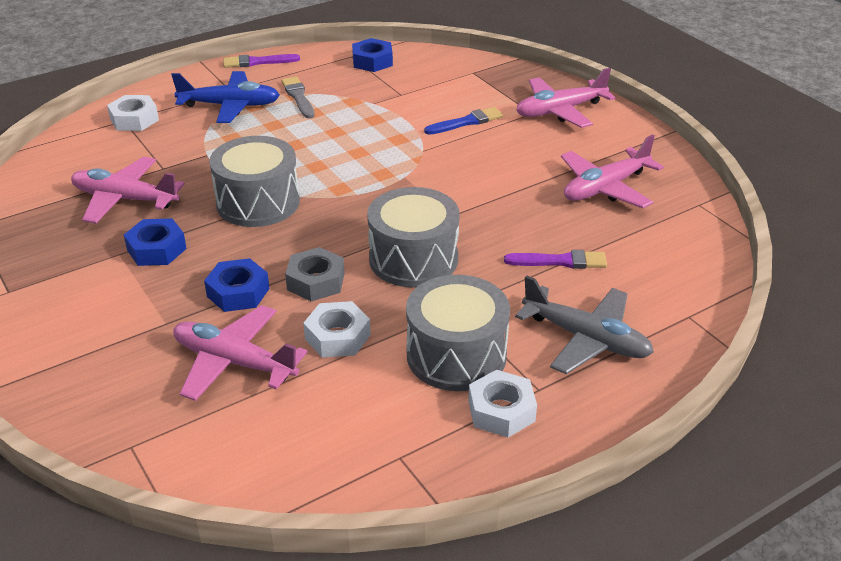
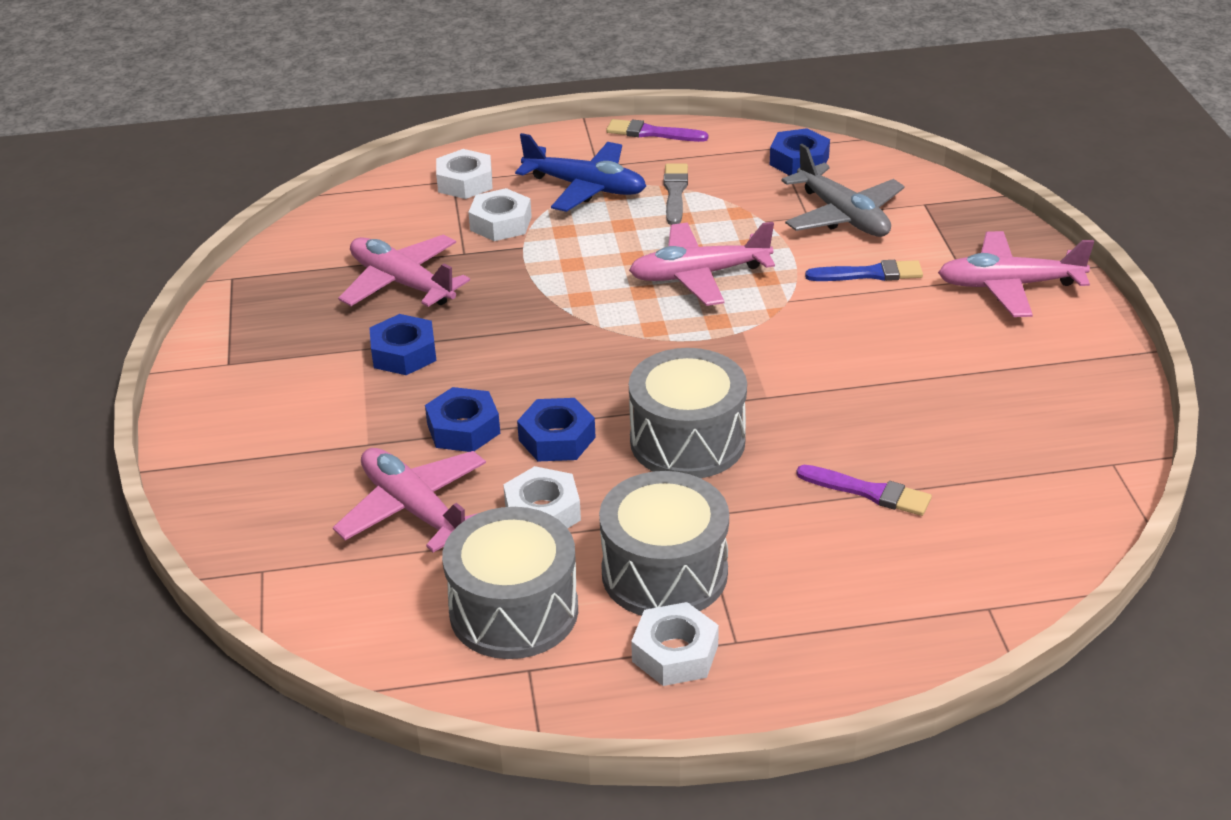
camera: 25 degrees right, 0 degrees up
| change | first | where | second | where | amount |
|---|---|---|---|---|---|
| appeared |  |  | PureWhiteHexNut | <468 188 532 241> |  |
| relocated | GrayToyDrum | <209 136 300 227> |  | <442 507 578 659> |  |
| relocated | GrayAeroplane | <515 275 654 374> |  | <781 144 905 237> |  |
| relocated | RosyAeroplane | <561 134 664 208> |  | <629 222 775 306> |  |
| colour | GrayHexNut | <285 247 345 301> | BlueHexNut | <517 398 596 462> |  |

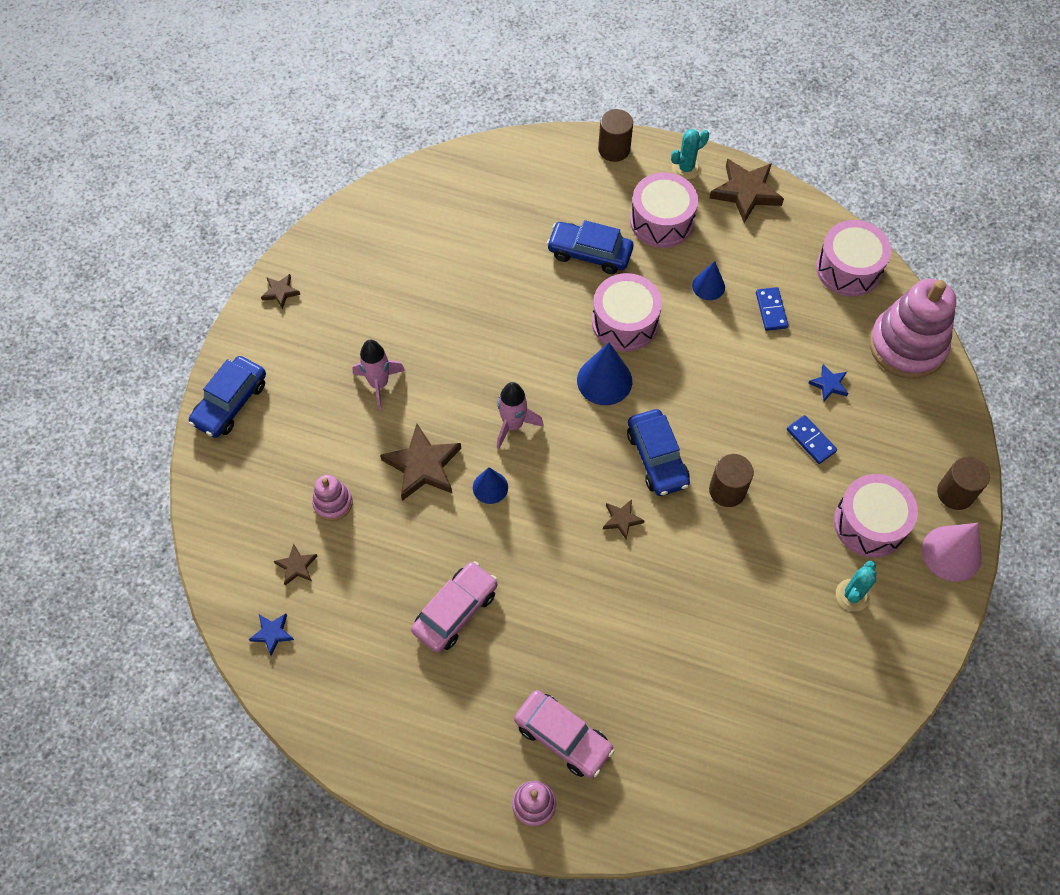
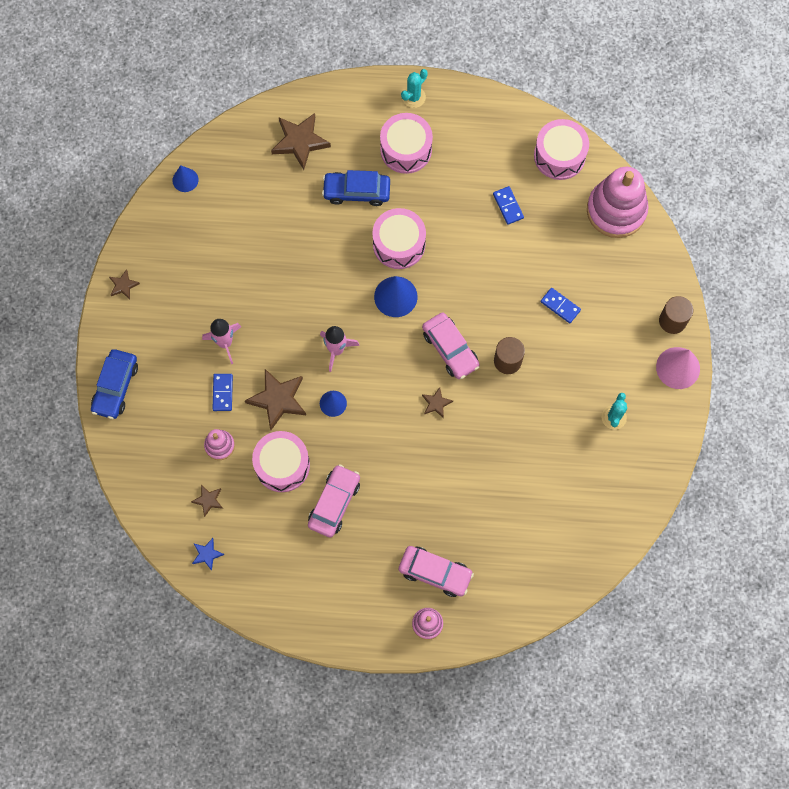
camera: 15 degrees left, 10 degrees up
| change | first | where | second | where | amount |
|---|---|---|---|---|---|
| missing | BrownSolidCylinder | <598 109 633 162> |  |  |  |
| missing | BlueStar | <808 364 848 401> |  |  |  |
| appeared |  |  | BlueDominoPiece | <213 374 233 411> |  |
| relocated | BlueSolidCone | <692 261 725 300> |  | <173 165 198 192> |  |
| relocated | BrownStar | <709 159 784 223> |  | <271 113 331 170> |  |
| relocated | RosyToyDrum | <834 474 918 558> |  | <252 431 310 492> |  |
| colour | BlueCar | <627 409 690 496> | RosyCar | <422 312 480 379> |  |

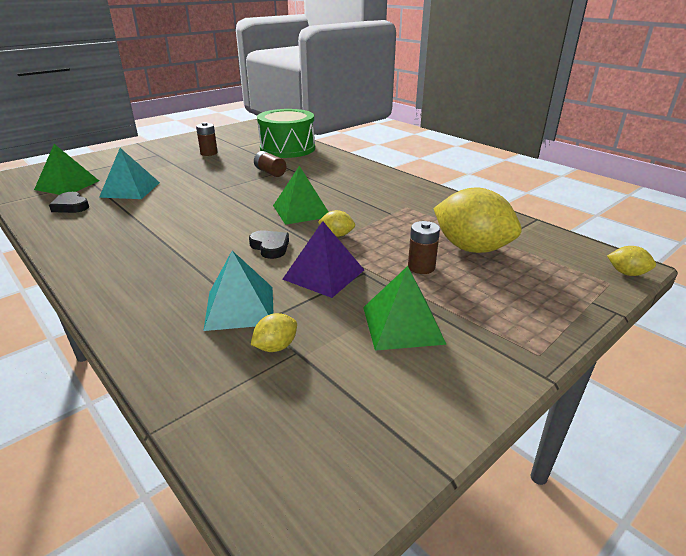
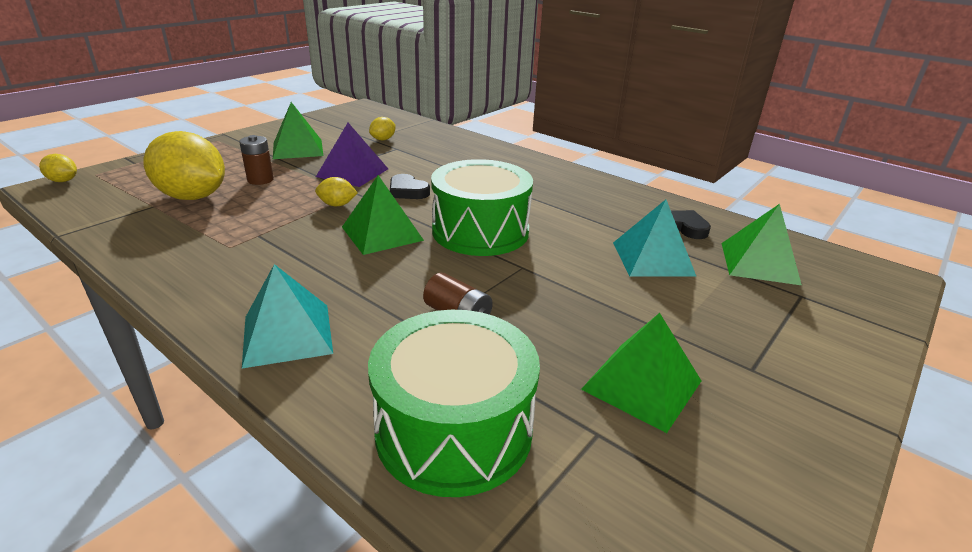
camera: 170 degrees right, 0 degrees up
| change | first | where | second | where | amount |
|---|---|---|---|---|---|
| appeared |  |  | EmeraldToyDrum | <431 159 533 256> |  |
| relocated | TurquoisePyramid | <203 251 274 331> |  | <242 264 333 368> |  |
| exchanged | BrownPowerCell | <196 122 218 156> | EmeraldPyramid | <581 313 701 433> |  |

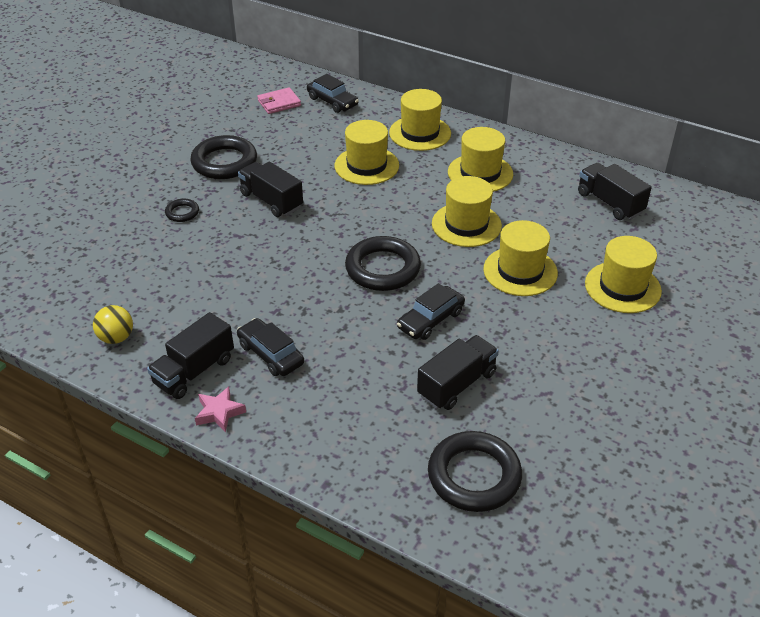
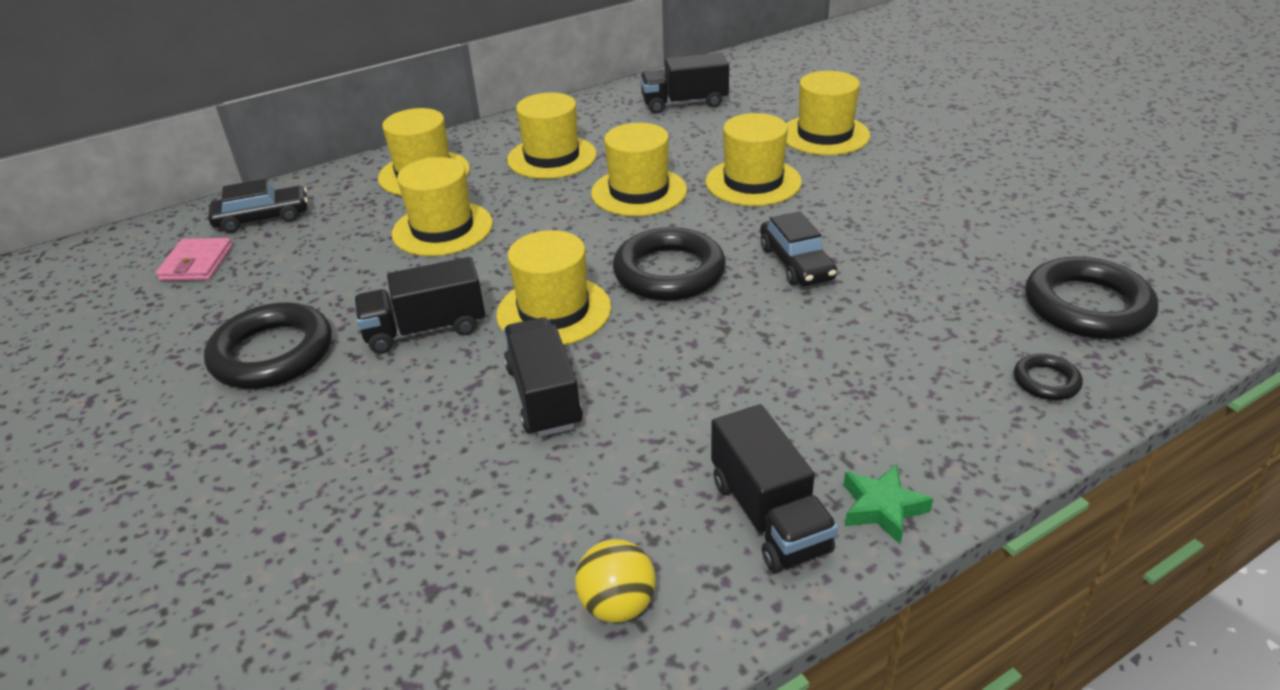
camera: 60 degrees left, 5 degrees down
| change | first | where | second | where | amount |
|---|---|---|---|---|---|
| missing | EbonyCar | <237 318 304 376> |  |  |  |
| appeared |  |  | YellowHat | <496 230 611 345> |  |
| relocated | EbonyRing | <165 199 199 222> |  | <1014 354 1083 400> |  |
| relocated | EbonyToyTruck | <417 335 499 410> |  | <504 317 583 437> |  |
| colour | RosyStar | <195 387 246 433> | EmeraldStar | <843 464 933 544> |  |

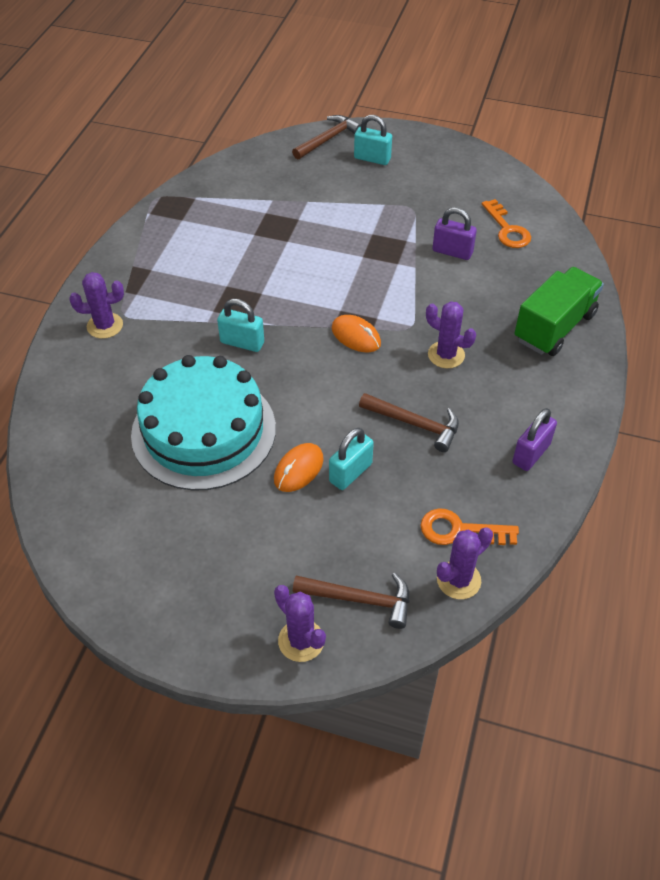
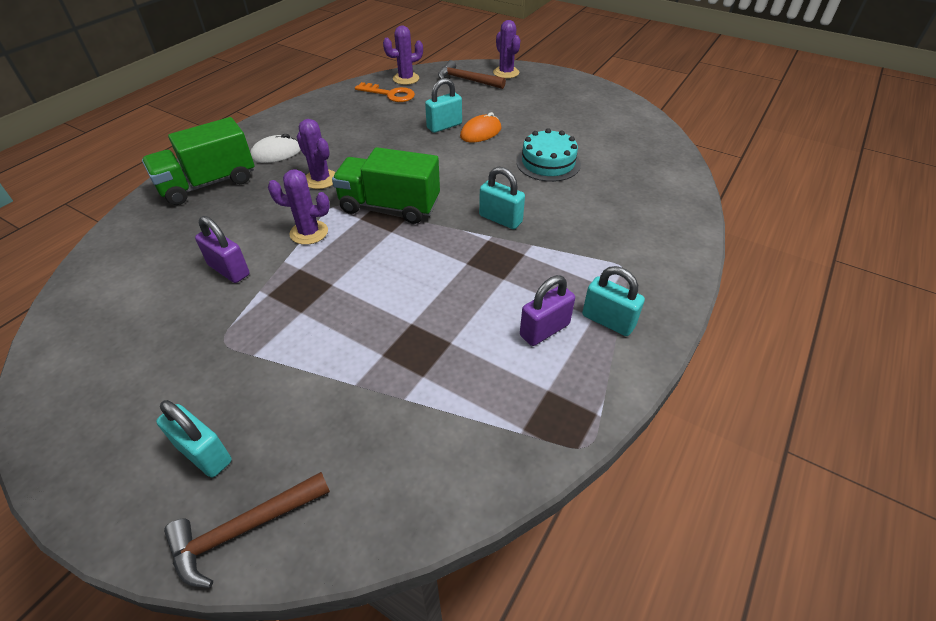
camera: 165 degrees left, 5 degrees down
| change | first | where | second | where | amount |
|---|---|---|---|---|---|
| missing | BrownClawHammer | <359 393 459 452> |  |  |  |
| missing | BrightOrangeLatchkey | <482 199 531 248> |  |  |  |
| appeared |  |  | PureWhiteComputerMouse | <250 134 301 163> |  |
| appeared |  |  | TurquoiseLock | <582 266 645 336> |  |
| relocated | PurplePricklyPlant | <69 272 124 339> |  | <268 169 330 245> |  |
| relocated | PurpleLock | <512 408 557 471> |  | <520 275 575 346> |  |
| exchanged | BrightOrangeComputerMouse | <332 315 381 352> | EmeraldToyTruck | <332 147 440 224> |  |
| size | TurquoiseCake | <131 355 276 491> |  | <516 128 581 182> | x0.54 |

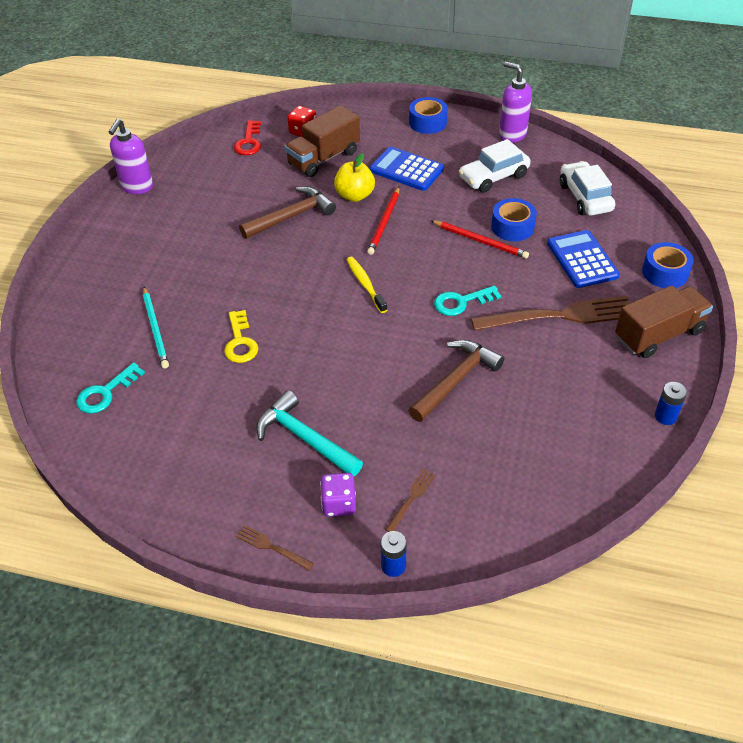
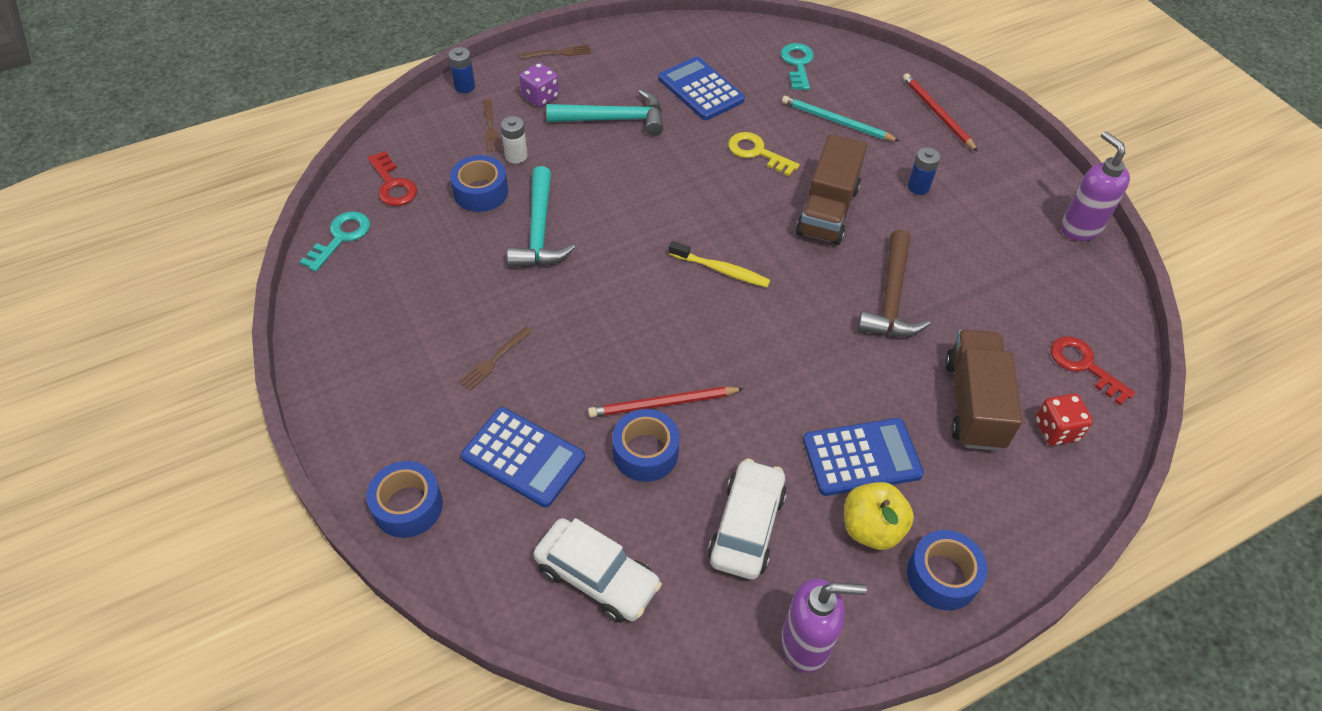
camera: 135 degrees right, 5 degrees up
| change | first | where | second | where | amount |
|---|---|---|---|---|---|
| appeared |  |  | ScarletLatchkey | <367 151 417 206> |  |
| appeared |  |  | BlueStickyTape | <450 155 508 212> |  |
| appeared |  |  | PureWhitePowerCell | <501 116 527 164> |  |
| appeared |  |  | BlueAddingMachine | <658 56 745 120> |  |
| relocated | YellowAppleFruit | <334 153 375 202> |  | <844 482 914 550> |  |
| relocated | ScarletLeadPencil | <367 187 399 255> |  | <903 73 978 152> |  |
| relocated | TurquoiseLatchkey | <434 285 501 316> |  | <300 211 370 272> |  |
| relocated | BrownToyTruck | <615 285 713 358> |  | <796 134 867 245> |  |
| relocated | BluePowerCell | <655 382 687 425> |  | <907 147 941 195> |  |
| colour | BrownClawHammer | <408 340 504 422> | TurquoiseClawHammer | <507 166 576 268> |  |
| size | BrownDinnerFork | <471 296 630 331> |  | <458 327 533 391> | x0.43 |

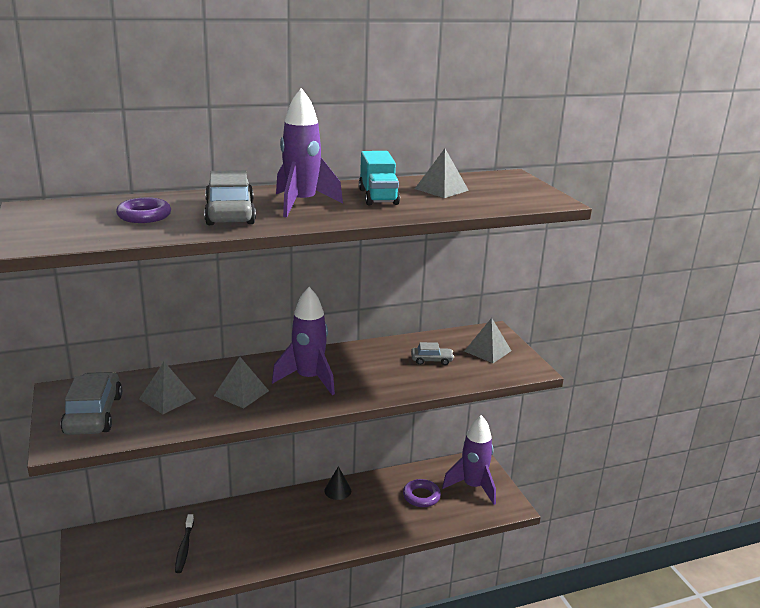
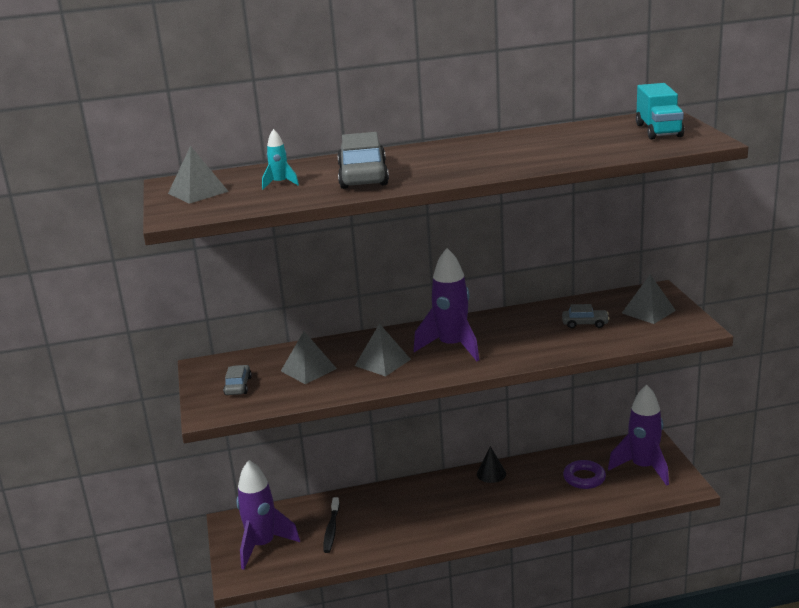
camera: 10 degrees right, 0 degrees up
| change | first | where | second | where | amount |
|---|---|---|---|---|---|
| relocated | PurpleSpaceship | <276 88 343 217> |  | <236 460 300 570> |  |
| relocated | TurquoiseToyTruck | <359 151 400 205> |  | <636 83 684 140> |  |
| relocated | GrayPyramid | <415 148 469 198> |  | <168 146 229 204> |  |
| exchanged | PurpleRing | <116 197 171 223> | TurquoiseSpaceship | <262 129 299 189> |  |
| size | GrayCar | <61 372 122 435> |  | <223 365 252 395> | x0.51 |

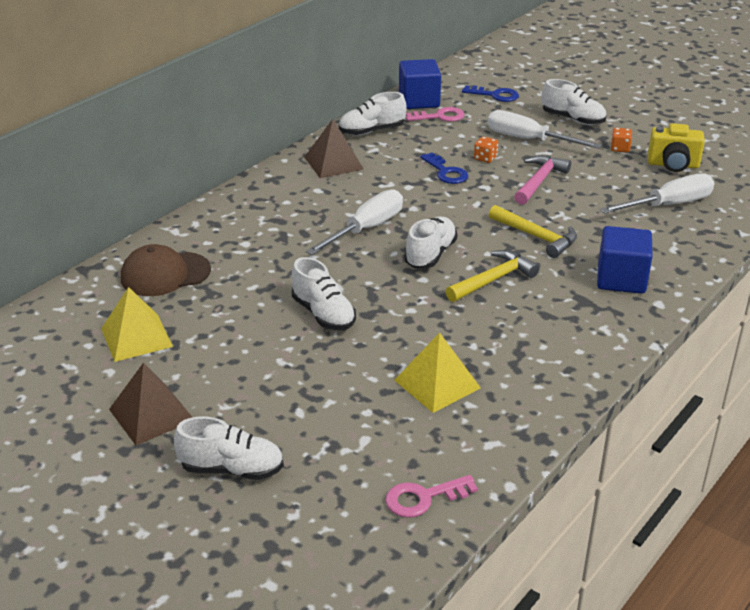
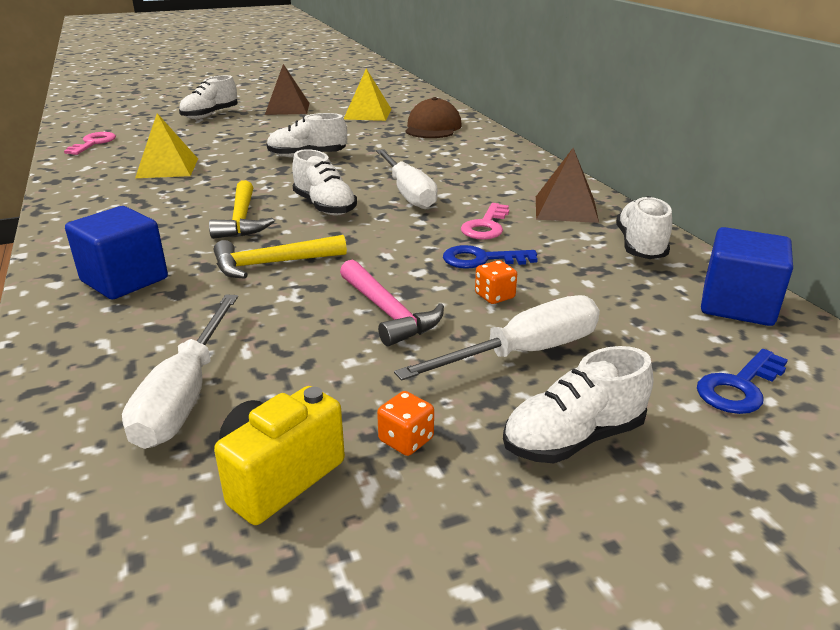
camera: 120 degrees right, 5 degrees down
| change | first | where | second | where | amount |
|---|---|---|---|---|---|
| relocated | RosyLatchkey | <406 107 464 122> |  | <461 203 509 240> |  |

